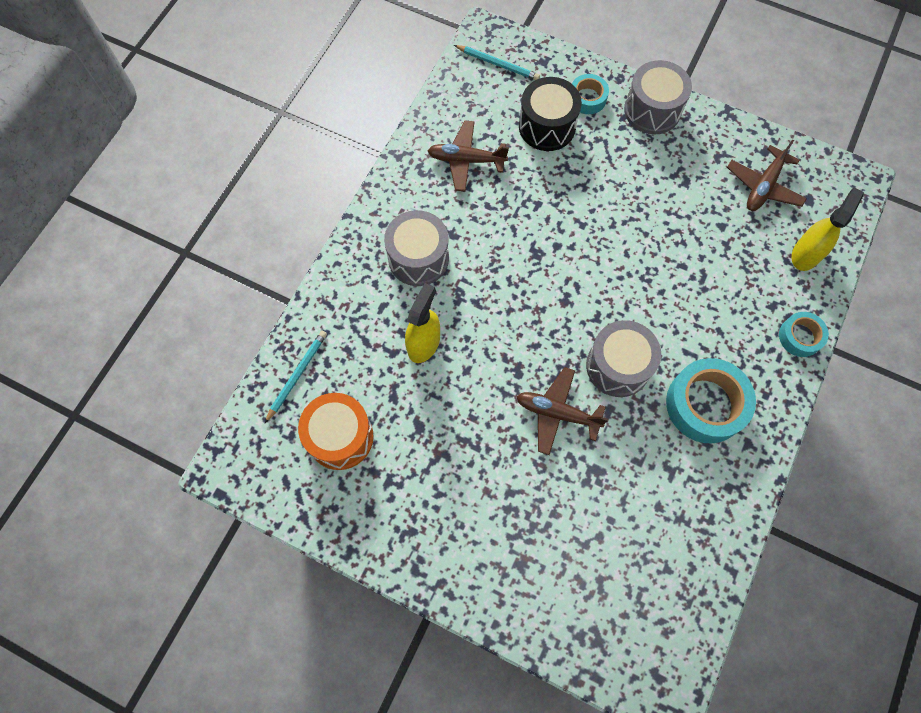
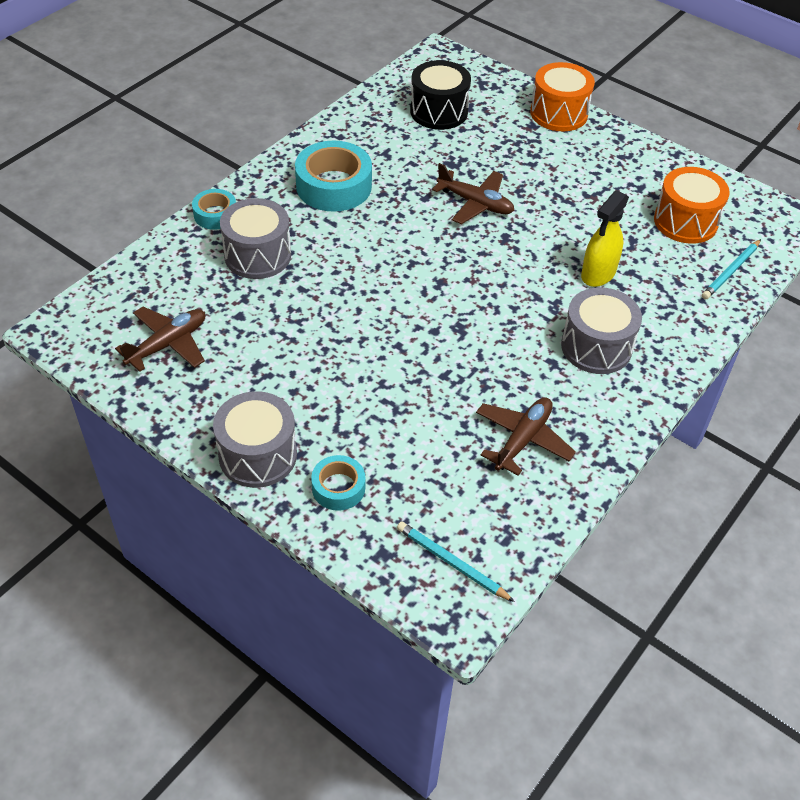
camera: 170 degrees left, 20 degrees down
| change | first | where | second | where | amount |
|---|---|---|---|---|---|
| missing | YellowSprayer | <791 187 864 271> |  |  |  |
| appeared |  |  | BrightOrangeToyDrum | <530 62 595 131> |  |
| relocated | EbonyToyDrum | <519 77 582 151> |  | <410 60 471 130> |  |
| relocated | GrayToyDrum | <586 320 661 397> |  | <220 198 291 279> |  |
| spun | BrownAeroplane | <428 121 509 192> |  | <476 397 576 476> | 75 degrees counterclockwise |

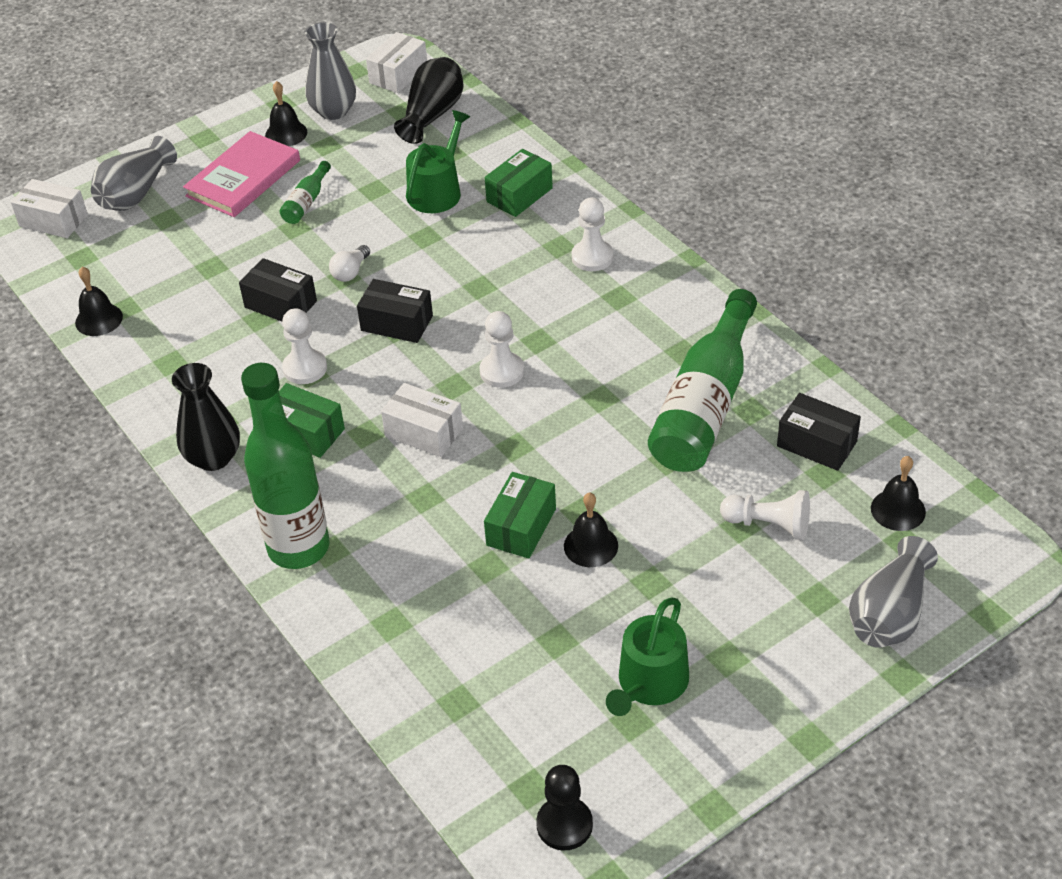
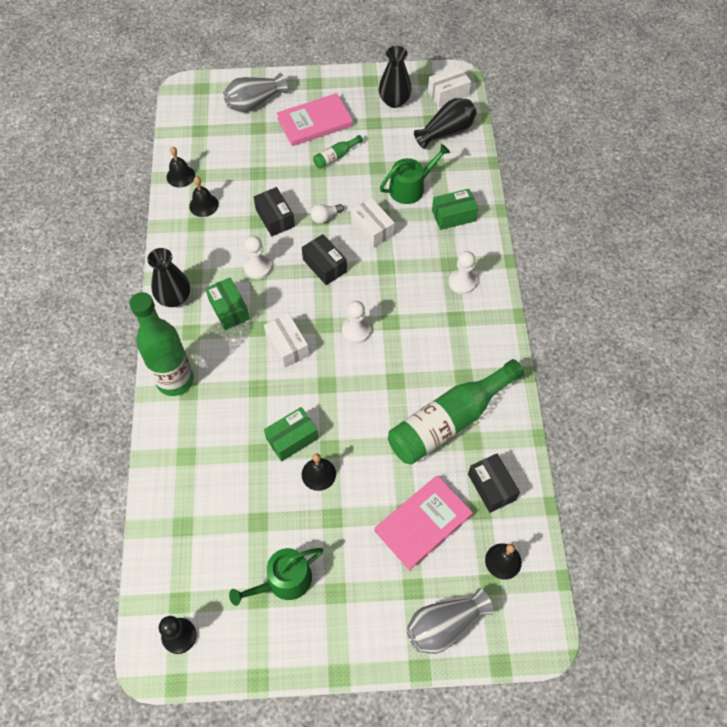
camera: 30 degrees right, 15 degrees up
| change | first | where | second | where | amount |
|---|---|---|---|---|---|
| relocated | PureWhiteParcel | <11 179 88 238> |  | <351 198 395 248> |  |
| relocated | EbonyBell | <265 81 307 146> |  | <189 176 219 217> |  |
| exchanged | PureWhitePawn | <720 490 810 540> | RosyHardback | <375 475 473 571> |  |
| colour | GrayVase | <305 22 356 120> | EbonyVase | <379 46 412 108> |  |

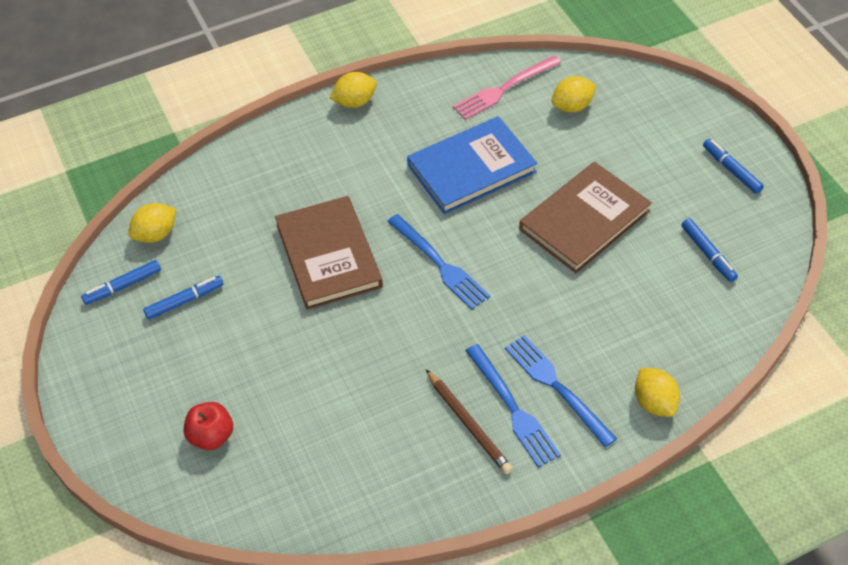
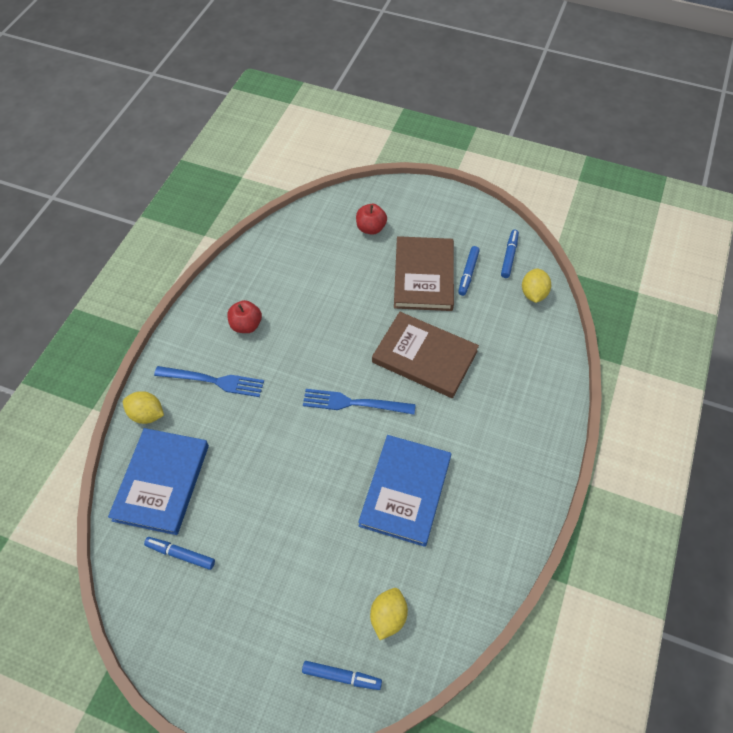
camera: 135 degrees right, 5 degrees up
| change | first | where | second | where | amount |
|---|---|---|---|---|---|
| missing | YellowCitrusFruit | <330 72 377 108> |  |  |  |
| missing | RosyDinnerFork | <453 55 561 120> |  |  |  |
| missing | BlueDinnerFork | <465 344 561 468> |  |  |  |
| appeared |  |  | BlueHardback | <108 428 209 535> |  |
| relocated | BrownHardback | <519 162 652 273> |  | <394 236 454 311> |  |
| relocated | BlueMarker | <703 139 764 194> |  | <302 661 382 690> |  |
| exchanged | BrownLeadPencil | <426 369 513 474> | ScarletAppleFruit | <227 300 262 333> |  |

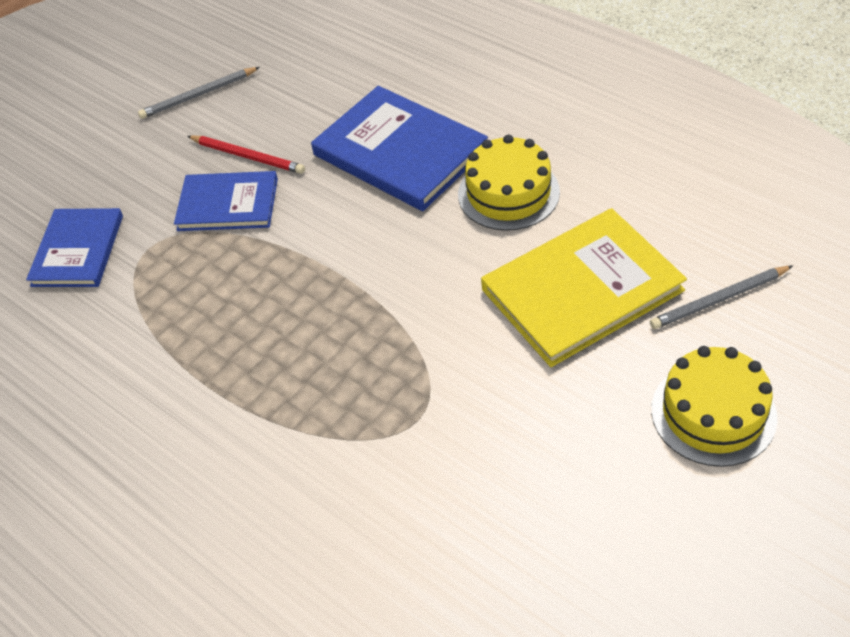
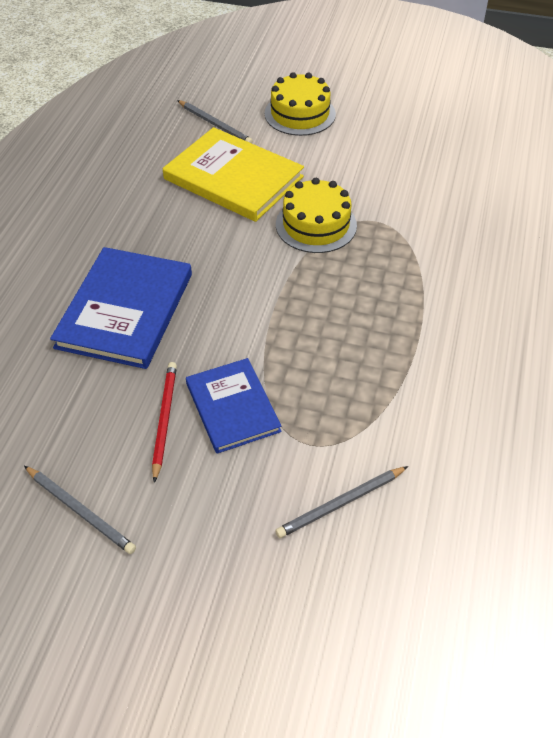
camera: 120 degrees left, 0 degrees up
| change | first | where | second | where | amount |
|---|---|---|---|---|---|
| relocated | YellowCake | <458 135 560 231> |  | <276 178 357 253> |  |
| exchanged | BlueHardback | <26 208 123 287> | GrayLeadPencil | <275 466 408 538> |  |

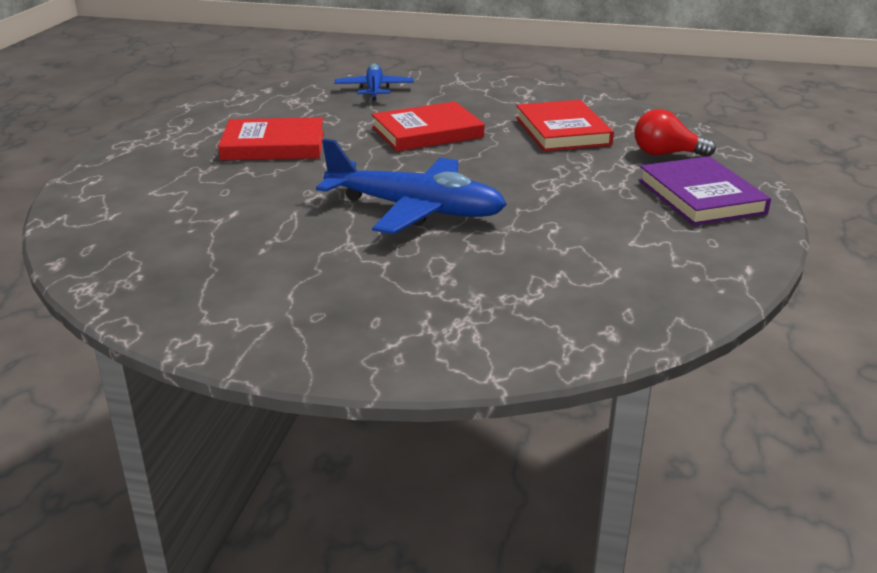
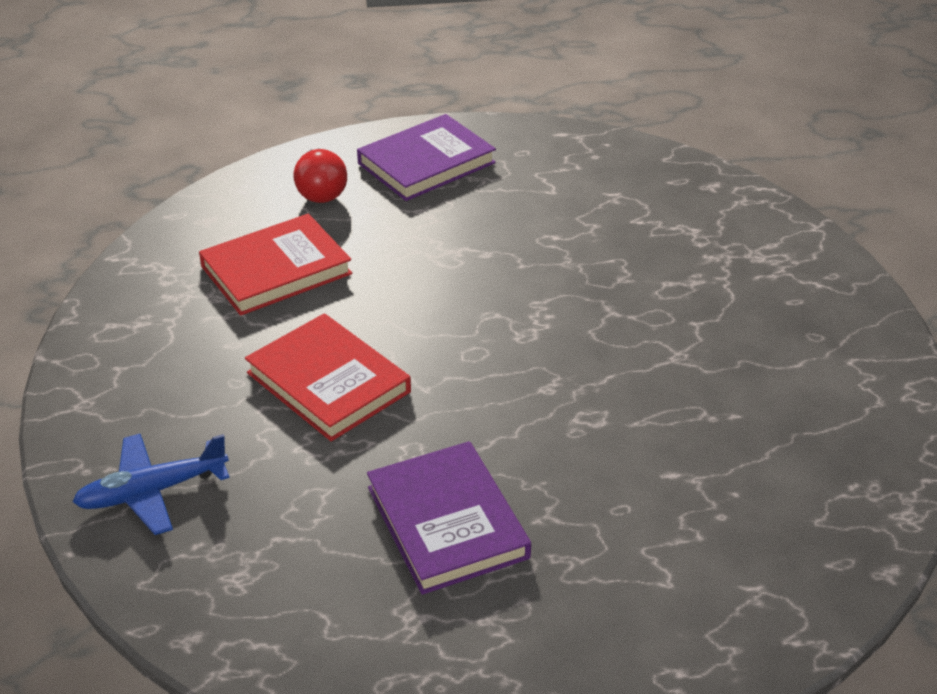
camera: 110 degrees left, 10 degrees up
| change | first | where | second | where | amount |
|---|---|---|---|---|---|
| missing | BlueAeroplane | <316 139 507 234> |  |  |  |
| colour | ScarletHardback | <218 117 324 160> | PurpleHardback | <367 441 531 595> |  |

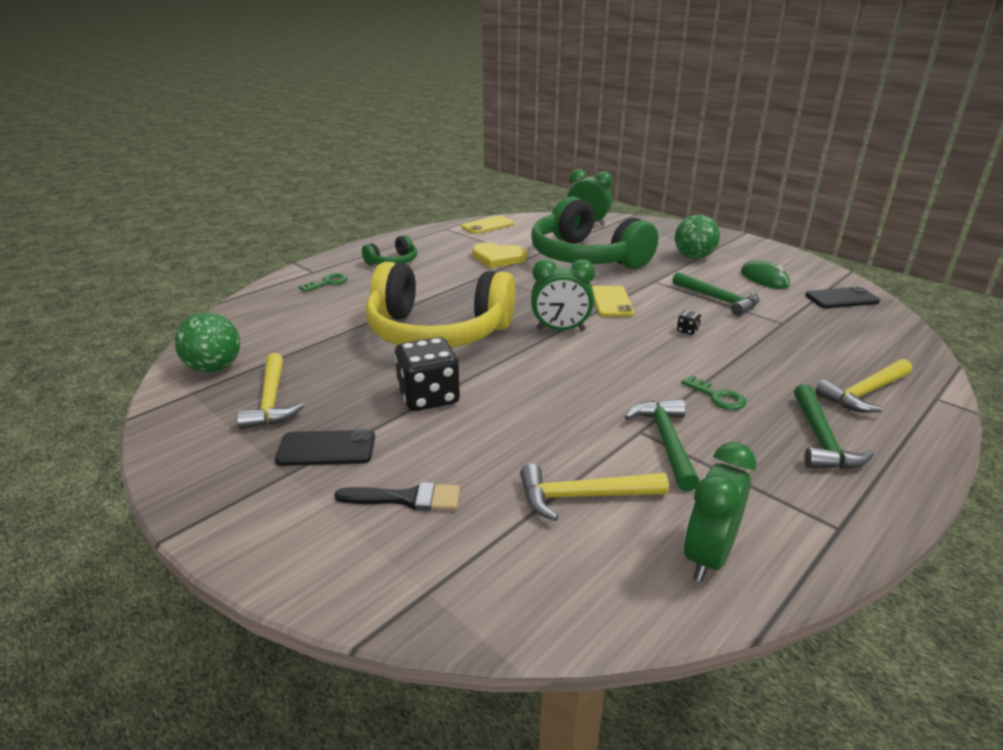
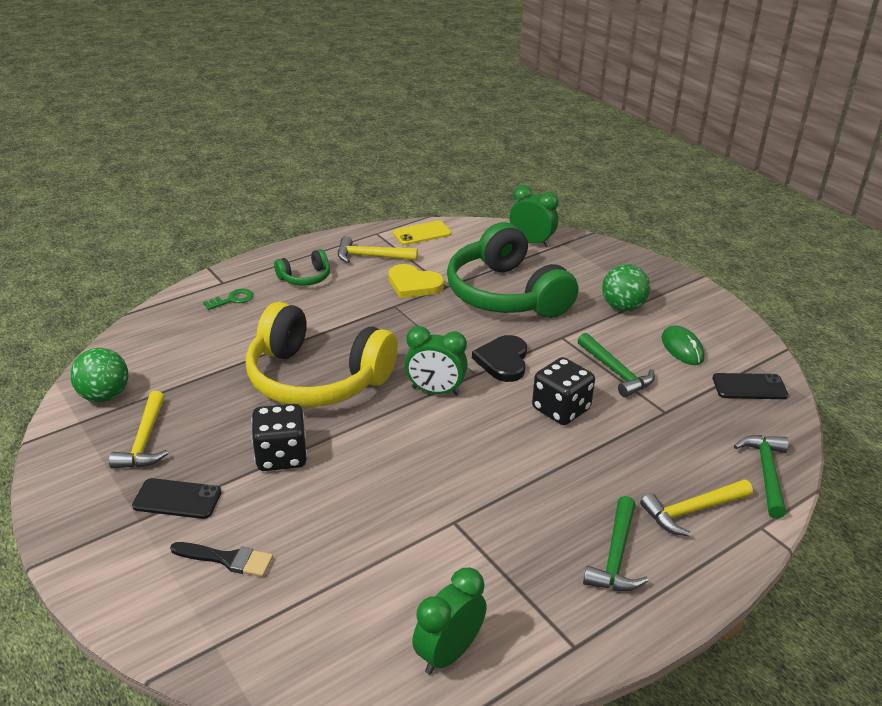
camera: 10 degrees right, 5 degrees up
| change | first | where | second | where | amount |
|---|---|---|---|---|---|
| missing | EmeraldLatchkey | <681 375 746 410> |  |  |  |
| relocated | YellowClawHammer | <520 464 669 521> |  | <338 236 418 263> |  |
| relocated | EmeraldClawHammer | <625 399 700 491> |  | <734 435 789 518> |  |
| exchanged | YellowMobilePhone | <592 286 634 317> | EbonyLoveHeart | <472 335 527 382> |  |
| size | EbonyGameDie | <677 310 701 335> |  | <532 357 595 425> | x2.48 |

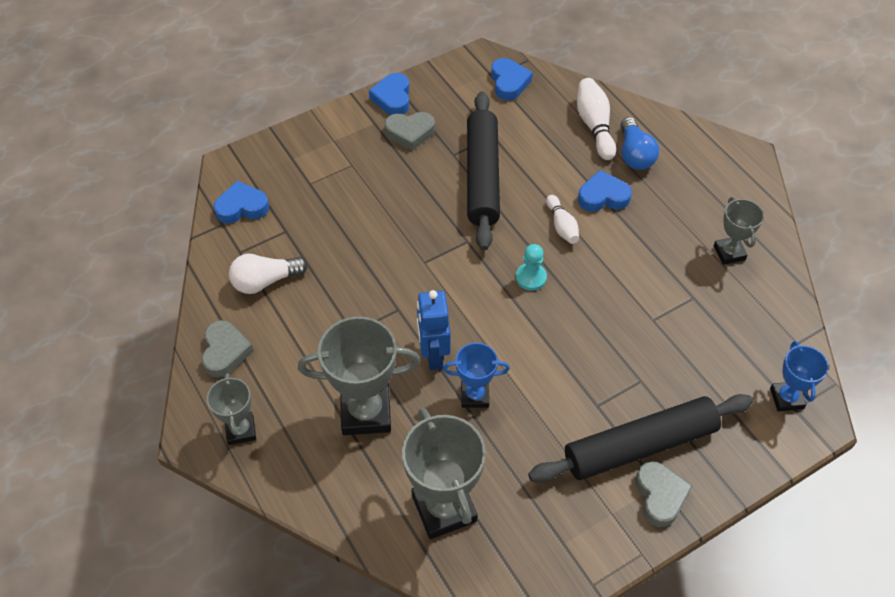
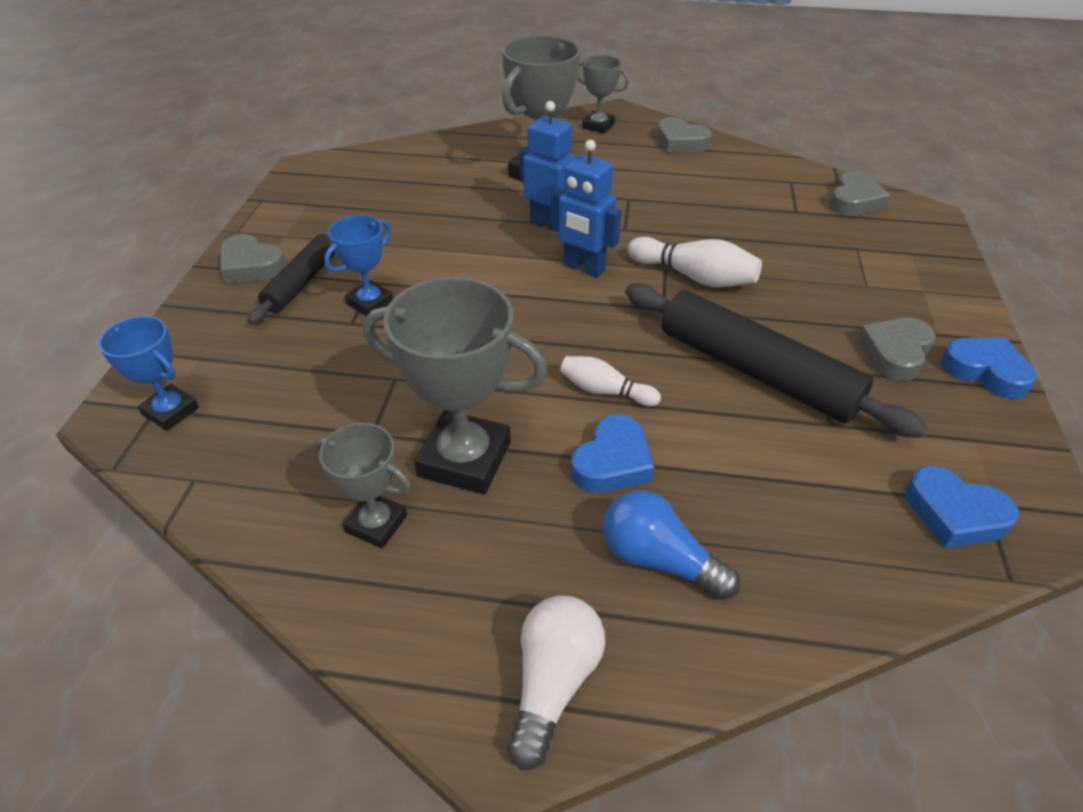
camera: 130 degrees right, 10 degrees down
| change | first | where | second | where | amount |
|---|---|---|---|---|---|
| missing | TurquoisePawn | <516 244 547 291> |  |  |  |
| appeared |  |  | BlueRobotFigure | <551 140 622 278> |  |
| relocated | PureWhiteLightBulb | <229 254 308 294> |  | <507 596 605 770> |  |
| relocated | GrayPrizeCup | <402 408 486 539> |  | <363 277 547 494> |  |
| relocated | BluePrizeCup | <443 343 510 408> |  | <324 215 393 316> |  |
| relocated | PureWhiteTenpin | <577 78 616 160> |  | <628 237 762 287> |  |
| colour | BlueLoveHeart | <214 181 269 223> | GrayLoveHeart | <830 171 891 216> |  |
| size | EbonyPastryRoller | <528 394 753 483> |  | <248 234 335 324> | x0.58 |

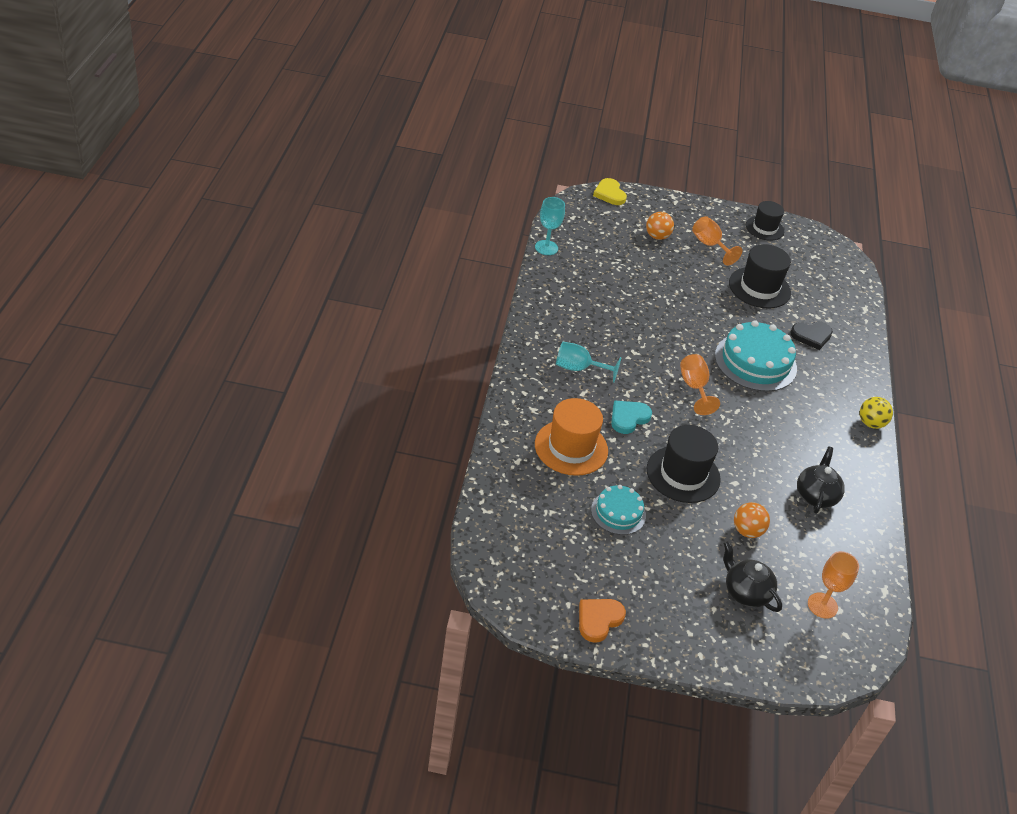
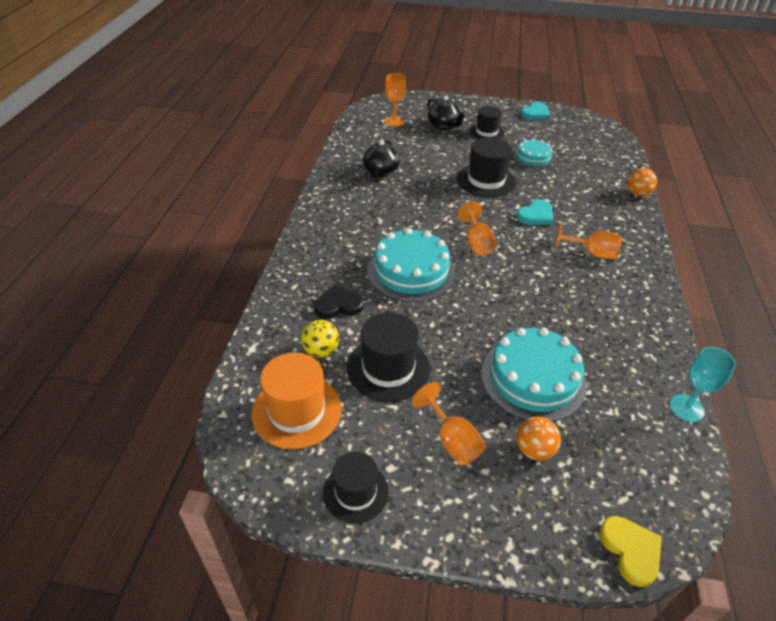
camera: 175 degrees left, 0 degrees up
| change | first | where | second | where | amount |
|---|---|---|---|---|---|
| appeared |  |  | EbonyHat | <469 106 505 139> |  |
| appeared |  |  | TurquoiseCake | <481 328 587 422> |  |
| relocated | BrightOrangeHat | <535 398 608 476> |  | <251 353 342 449> |  |
| relocated | BrightOrangeSphere | <734 502 770 538> |  | <627 168 657 196> |  |
| relocated | YellowSphere | <860 397 893 429> |  | <301 320 339 358> |  |
| colour | TurquoiseWineGlass | <556 342 622 382> | BrightOrangeWineGlass | <554 224 622 259> |  |
| colour | BrightOrangeLoveHeart | <579 599 626 643> | TurquoiseLoveHeart | <521 102 550 120> |  |

